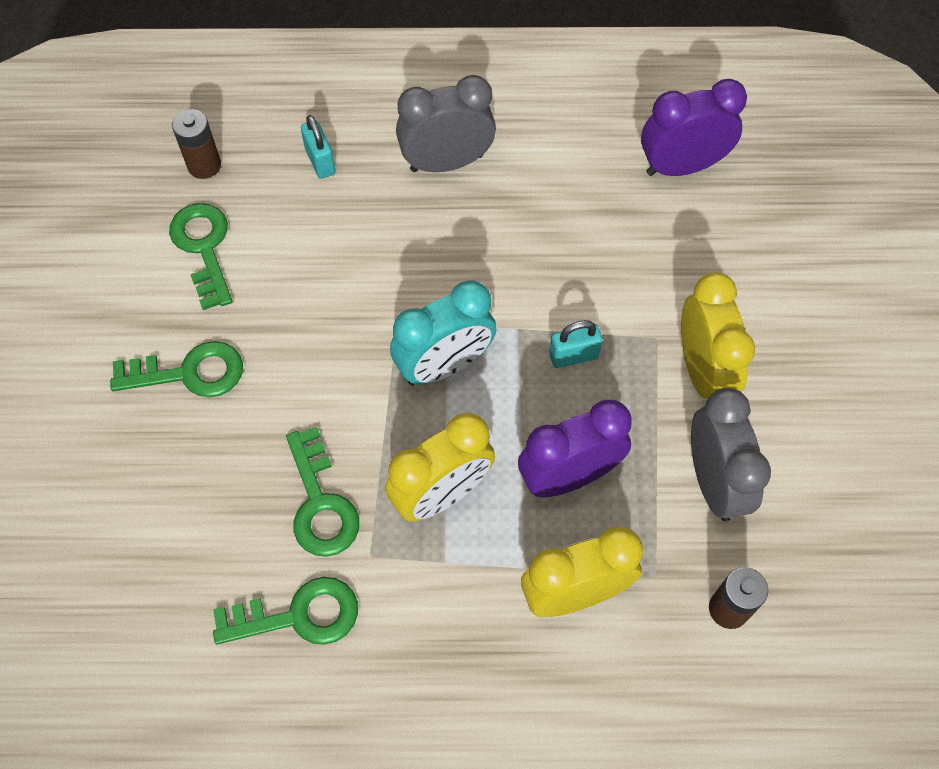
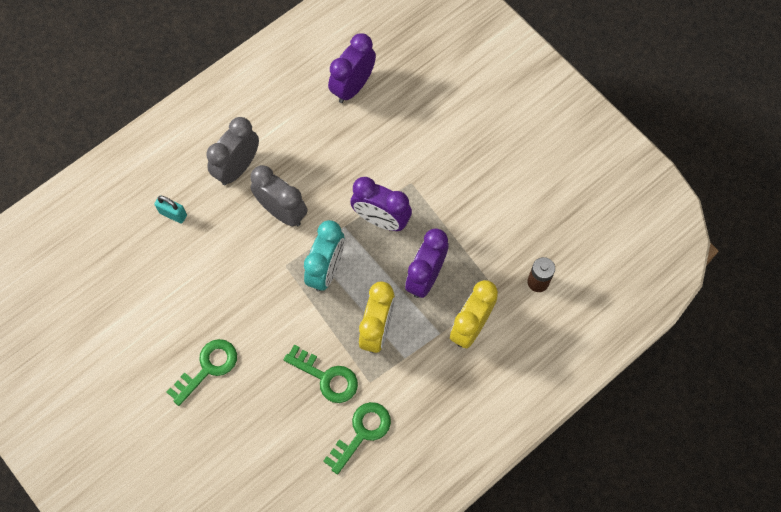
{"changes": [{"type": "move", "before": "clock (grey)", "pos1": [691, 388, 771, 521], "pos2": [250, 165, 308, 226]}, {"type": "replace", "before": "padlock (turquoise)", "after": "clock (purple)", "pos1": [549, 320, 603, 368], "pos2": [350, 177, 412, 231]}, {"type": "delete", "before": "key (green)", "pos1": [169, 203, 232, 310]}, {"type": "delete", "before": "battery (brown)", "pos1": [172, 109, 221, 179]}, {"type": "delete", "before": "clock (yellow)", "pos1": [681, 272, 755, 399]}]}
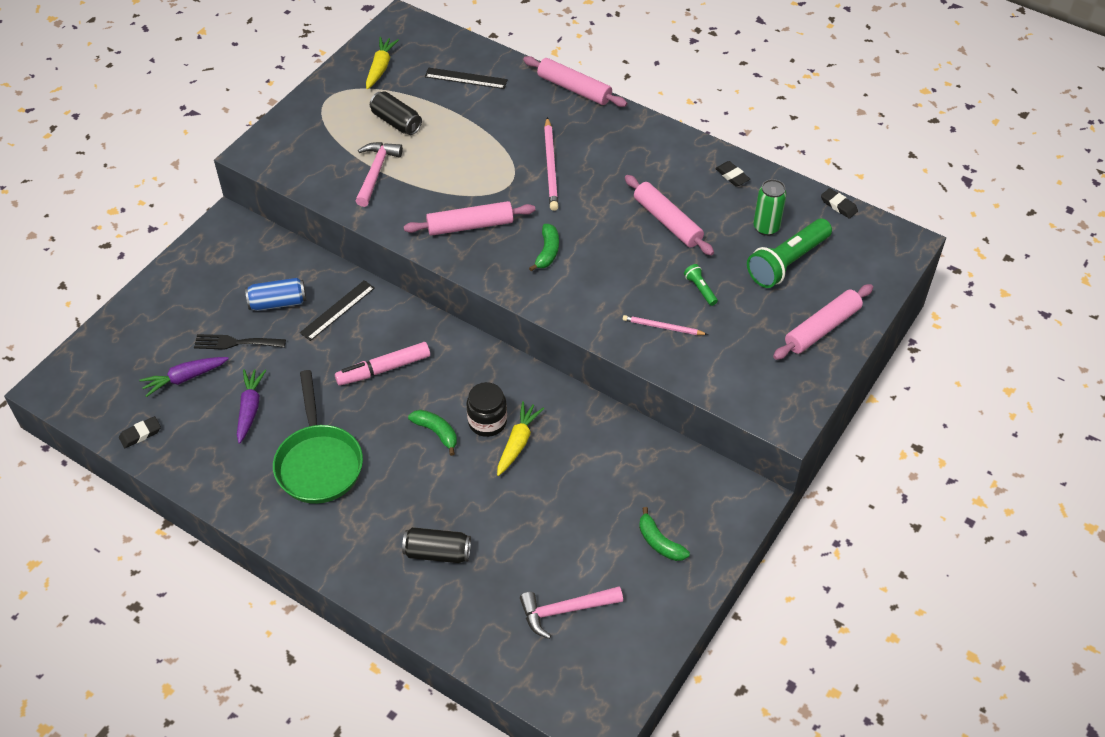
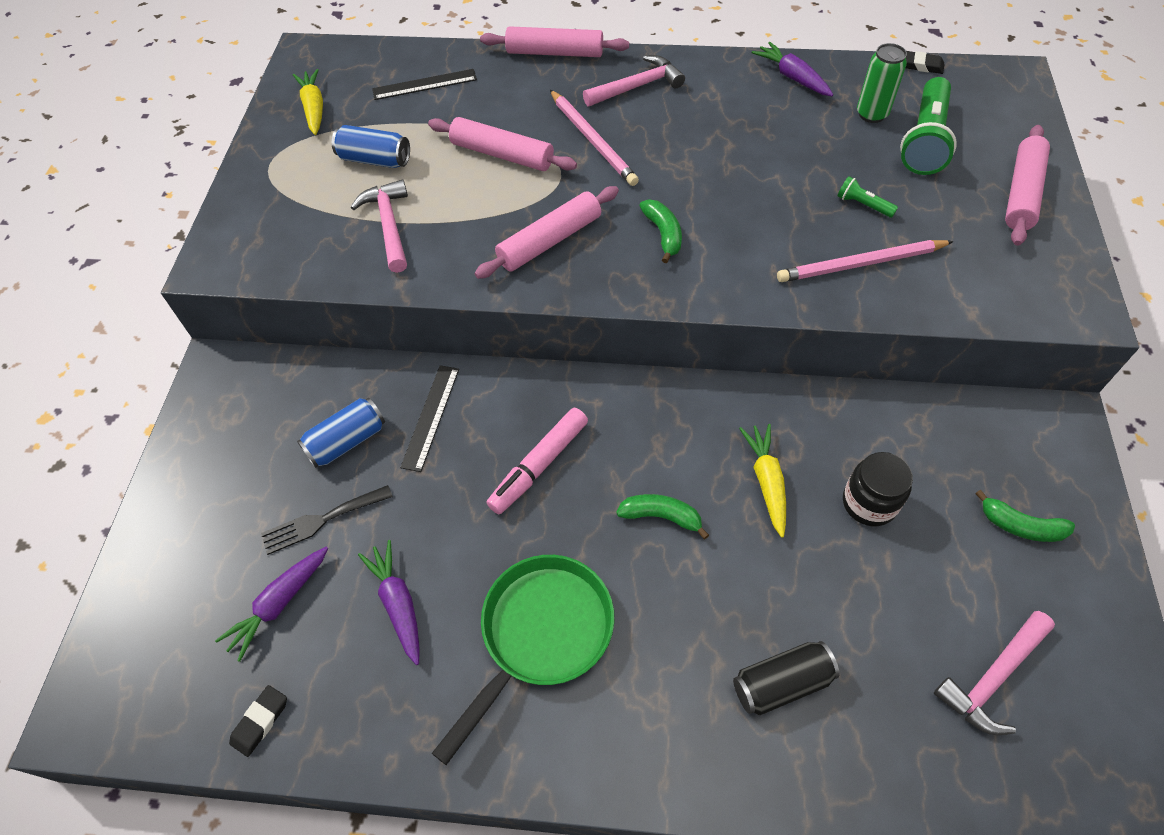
{"changes": [{"type": "recolor", "before": "can (black)", "after": "can (blue)", "pos1": [370, 91, 422, 135], "pos2": [332, 125, 410, 168]}, {"type": "move", "before": "rolling pin (pink)", "pos1": [625, 175, 714, 256], "pos2": [428, 117, 577, 171]}, {"type": "rotate", "before": "pan (green)", "pos1": [273, 370, 363, 504], "pos2": [432, 555, 614, 765], "turn": -105}, {"type": "insert", "after": "hammer (pink)", "pos2": [583, 55, 685, 106]}, {"type": "replace", "before": "eraser (black)", "after": "carrot (purple)", "pos1": [715, 161, 750, 187], "pos2": [752, 42, 833, 96]}, {"type": "resize", "before": "pencil (pink)", "pos1": [623, 315, 708, 335], "pos2": [777, 240, 954, 282], "scale": 1.63}, {"type": "move", "before": "jar (black)", "pos1": [466, 382, 507, 437], "pos2": [843, 452, 913, 526]}]}
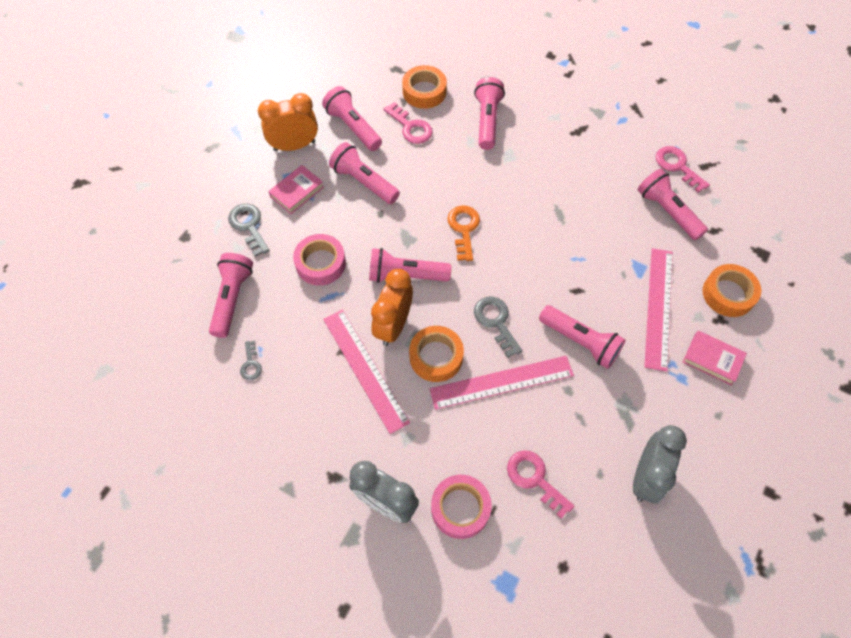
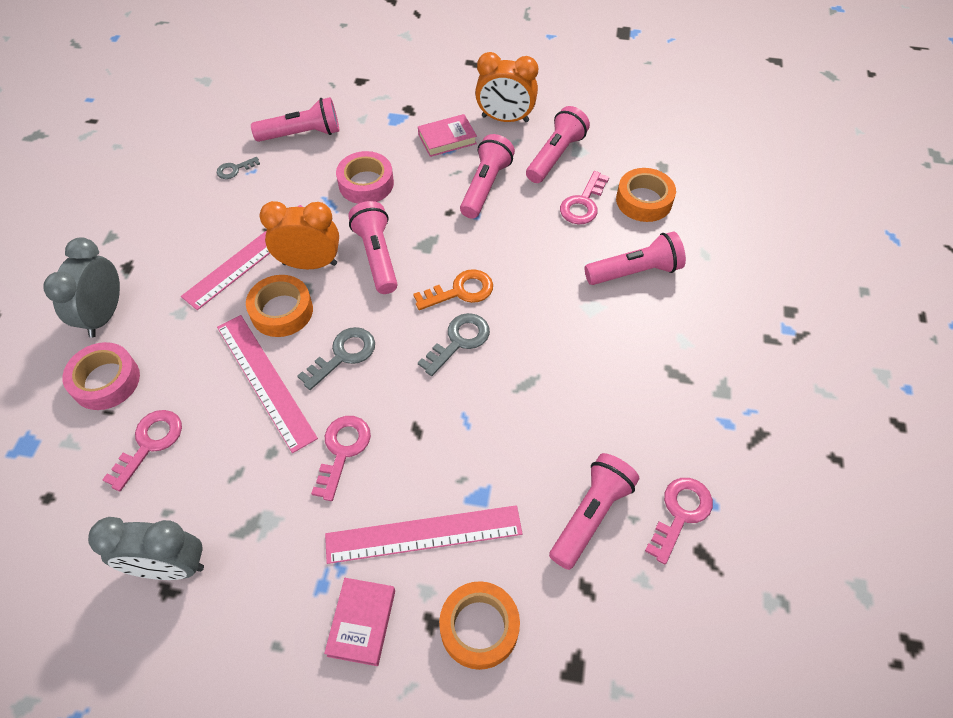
{"changes": [{"type": "replace", "before": "flashlight (pink)", "after": "key (pink)", "pos1": [539, 305, 626, 369], "pos2": [311, 416, 371, 501]}, {"type": "rotate", "before": "book (pink)", "pos1": [268, 165, 324, 214], "pos2": [418, 114, 477, 157], "turn": -45}, {"type": "move", "before": "key (grey)", "pos1": [228, 204, 269, 257], "pos2": [418, 313, 490, 376]}, {"type": "rotate", "before": "clock (orange)", "pos1": [258, 93, 318, 151], "pos2": [475, 52, 538, 122], "turn": 135}]}
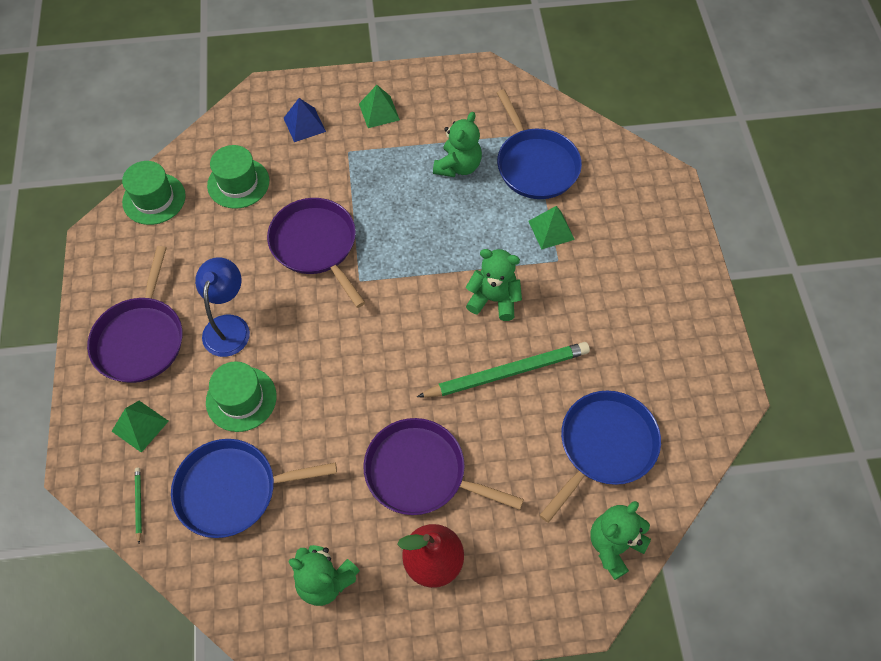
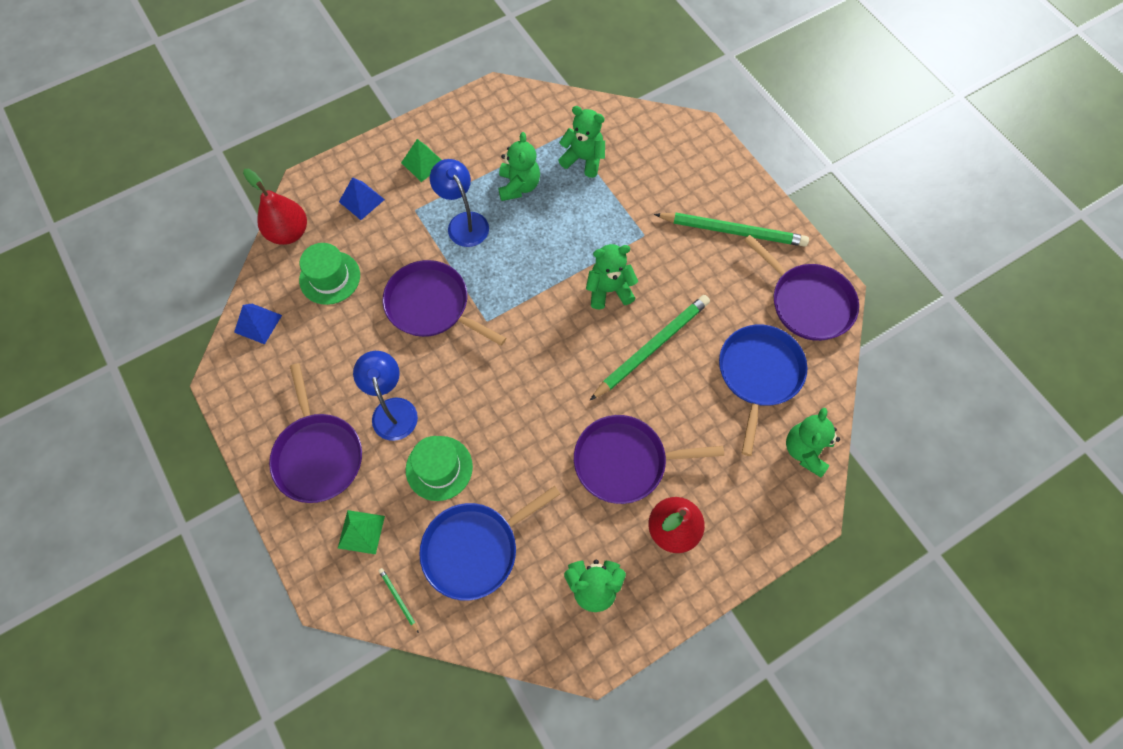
{"changes": [{"type": "replace", "before": "hat (green)", "after": "pyramid (blue)", "pos1": [122, 161, 186, 225], "pos2": [234, 304, 282, 344]}, {"type": "insert", "after": "pear (red)", "pos2": [243, 169, 307, 245]}, {"type": "insert", "after": "lamp (blue)", "pos2": [430, 159, 489, 247]}, {"type": "replace", "before": "pan (blue)", "after": "teddy bear (green)", "pos1": [497, 90, 582, 199], "pos2": [558, 106, 605, 178]}, {"type": "insert", "after": "pencil (green)", "pos2": [654, 213, 809, 247]}, {"type": "insert", "after": "pan (purple)", "pos2": [744, 235, 859, 341]}, {"type": "delete", "before": "pyramid (green)", "pos1": [528, 206, 575, 250]}]}
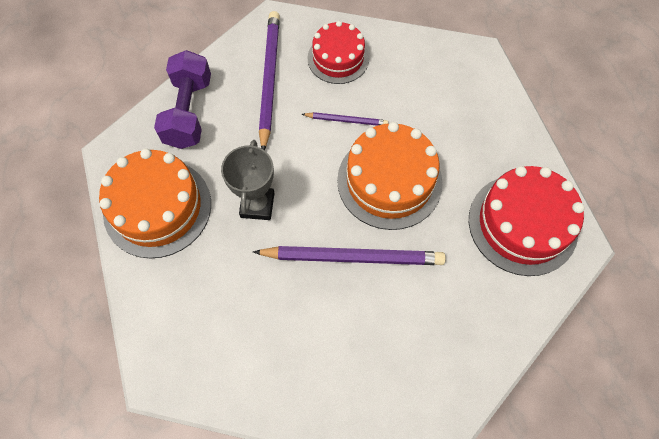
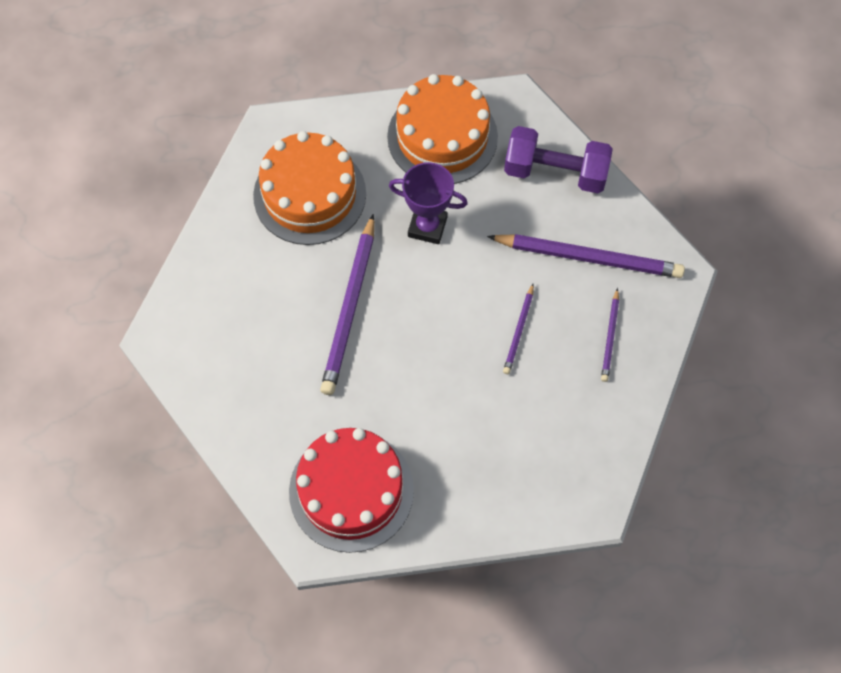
{"changes": [{"type": "move", "before": "cake (orange)", "pos1": [337, 122, 443, 230], "pos2": [253, 131, 366, 245]}, {"type": "recolor", "before": "trophy (grey)", "after": "trophy (purple)", "pos1": [221, 140, 275, 220], "pos2": [389, 162, 468, 244]}, {"type": "replace", "before": "cake (red)", "after": "pencil (purple)", "pos1": [307, 21, 369, 84], "pos2": [601, 288, 619, 382]}]}
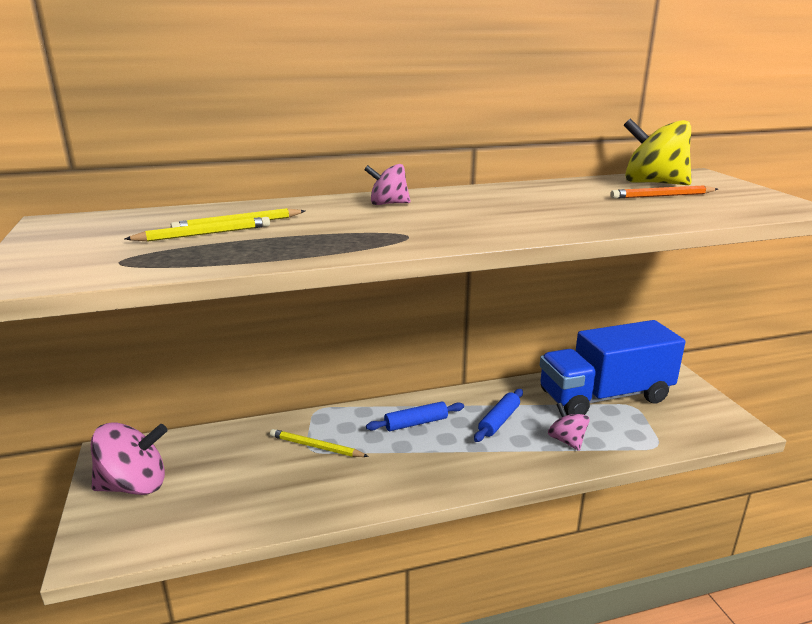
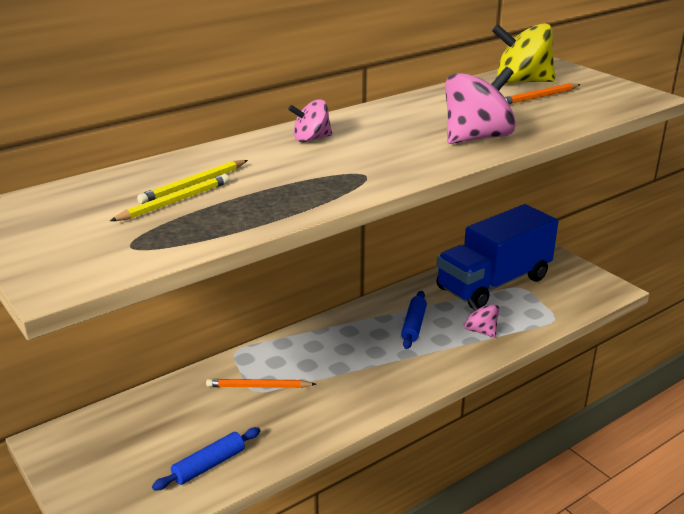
{"changes": [{"type": "move", "before": "rolling pin (blue)", "pos1": [366, 401, 464, 431], "pos2": [152, 427, 260, 491]}, {"type": "recolor", "before": "pencil (yellow)", "after": "pencil (orange)", "pos1": [270, 429, 369, 457], "pos2": [206, 379, 316, 388]}, {"type": "move", "before": "spinning top (pink)", "pos1": [91, 423, 168, 495], "pos2": [445, 67, 516, 144]}]}
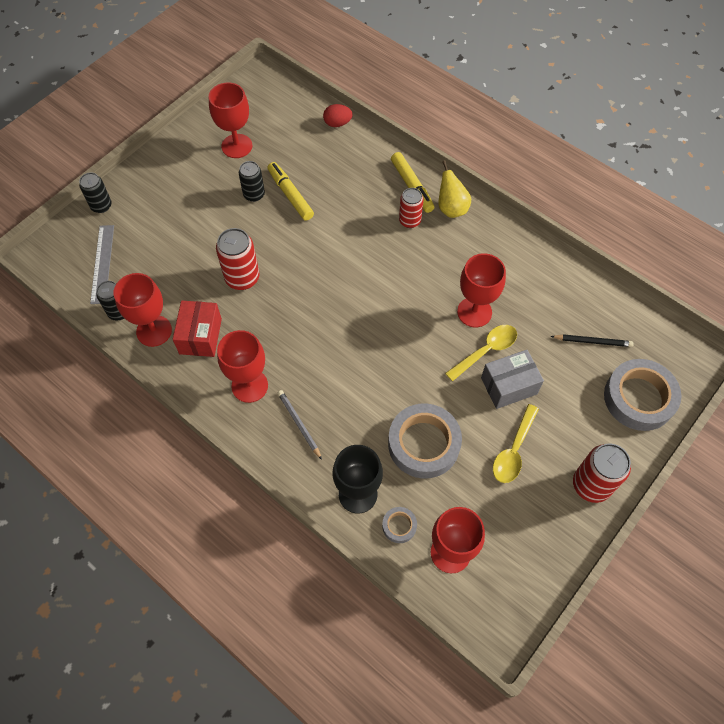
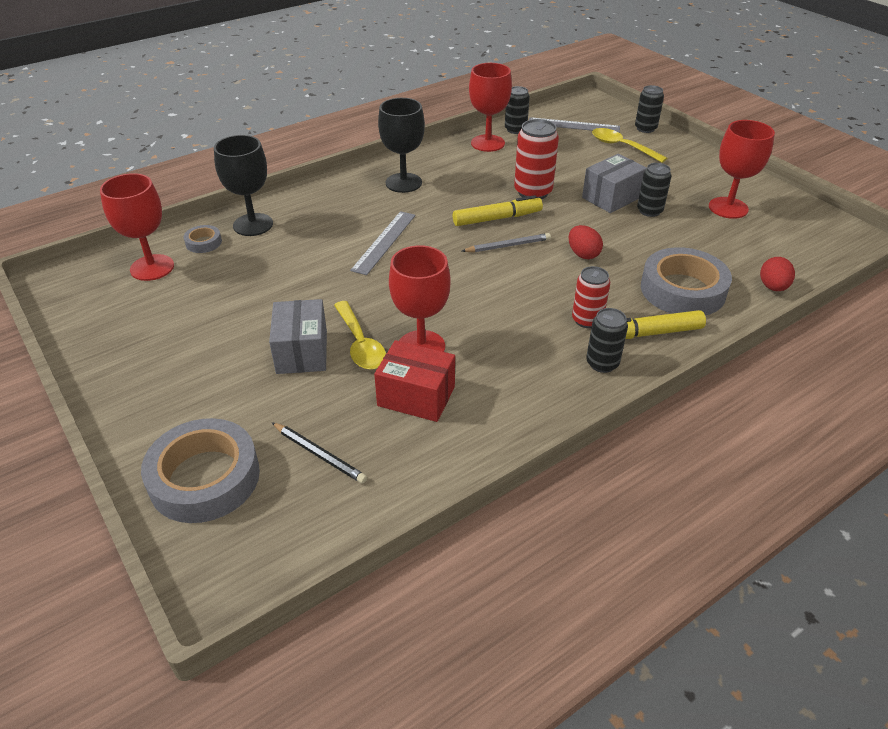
{"changes": [{"type": "rotate", "before": "pencil (black)", "pos1": [551, 334, 634, 347], "pos2": [272, 422, 367, 484], "turn": -75}, {"type": "insert", "after": "ruler (grey)", "pos2": [350, 211, 416, 275]}, {"type": "move", "before": "box (red)", "pos1": [173, 301, 222, 357], "pos2": [374, 340, 455, 422]}, {"type": "recolor", "before": "goblet (red)", "after": "goblet (black)", "pos1": [217, 330, 268, 403], "pos2": [378, 98, 425, 193]}, {"type": "move", "before": "marker (yellow)", "pos1": [268, 162, 314, 221], "pos2": [453, 195, 543, 226]}, {"type": "move", "before": "pencil (grey)", "pos1": [278, 390, 322, 460], "pos2": [462, 233, 551, 252]}, {"type": "insert", "after": "egg (red)", "pos2": [569, 225, 603, 259]}, {"type": "insert", "after": "box (grey)", "pos2": [582, 154, 647, 213]}, {"type": "replace", "before": "pear (yellow)", "after": "can (black)", "pos1": [438, 160, 471, 218], "pos2": [586, 308, 628, 373]}, {"type": "move", "before": "spoon (yellow)", "pos1": [493, 404, 539, 483], "pos2": [592, 128, 667, 163]}, {"type": "move", "before": "tape (grey)", "pos1": [388, 403, 462, 479], "pos2": [641, 247, 732, 316]}, {"type": "delete", "before": "can (red)", "pos1": [573, 443, 631, 503]}]}
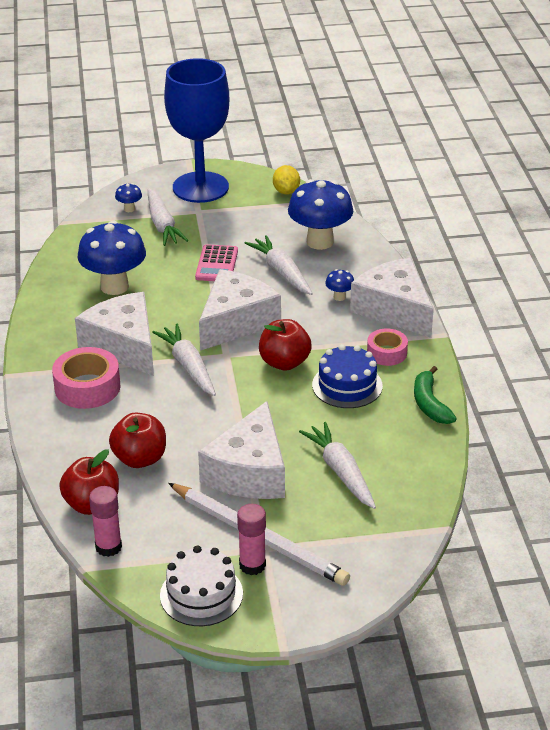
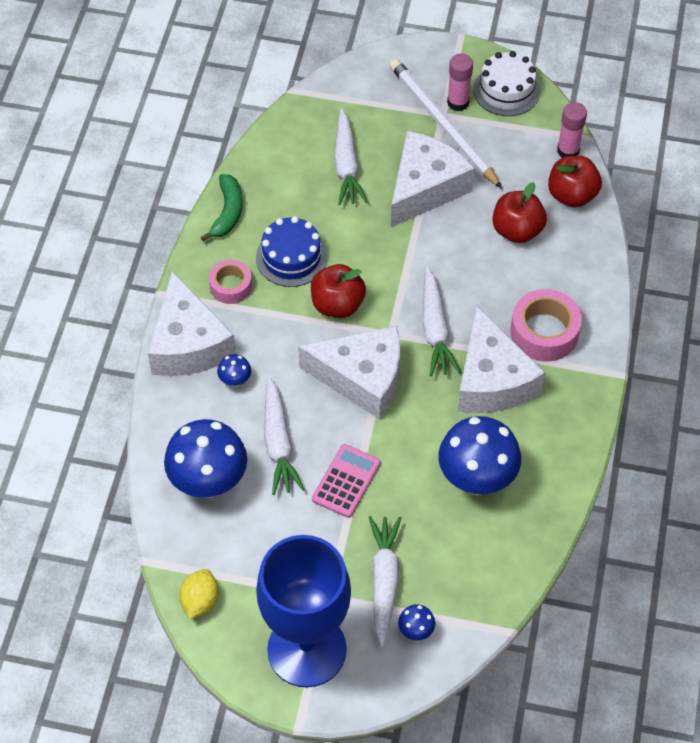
{"changes": [{"type": "rotate", "before": "cheese (white)", "pos1": [199, 269, 281, 351], "pos2": [298, 326, 400, 419], "turn": -135}]}
